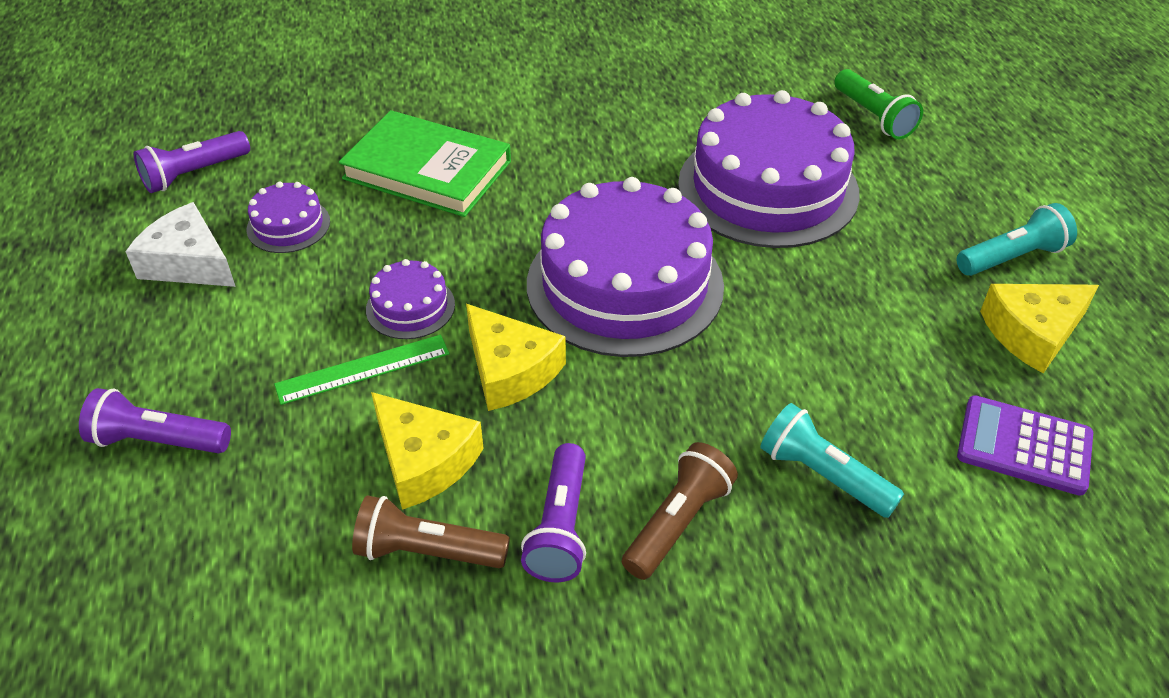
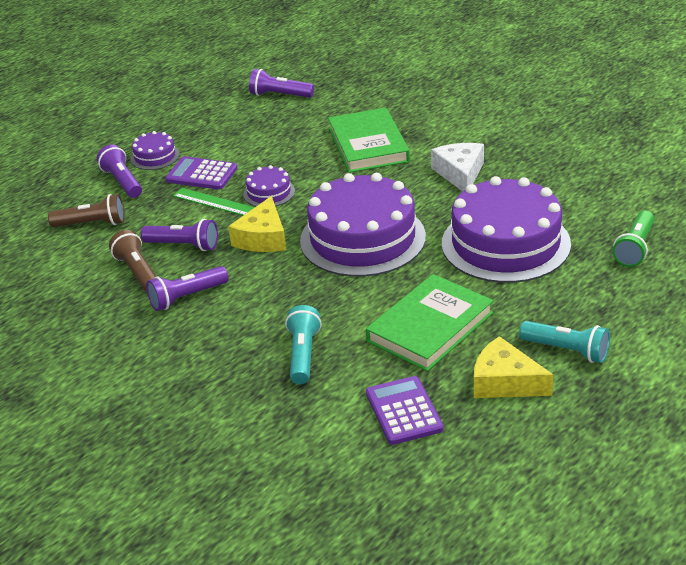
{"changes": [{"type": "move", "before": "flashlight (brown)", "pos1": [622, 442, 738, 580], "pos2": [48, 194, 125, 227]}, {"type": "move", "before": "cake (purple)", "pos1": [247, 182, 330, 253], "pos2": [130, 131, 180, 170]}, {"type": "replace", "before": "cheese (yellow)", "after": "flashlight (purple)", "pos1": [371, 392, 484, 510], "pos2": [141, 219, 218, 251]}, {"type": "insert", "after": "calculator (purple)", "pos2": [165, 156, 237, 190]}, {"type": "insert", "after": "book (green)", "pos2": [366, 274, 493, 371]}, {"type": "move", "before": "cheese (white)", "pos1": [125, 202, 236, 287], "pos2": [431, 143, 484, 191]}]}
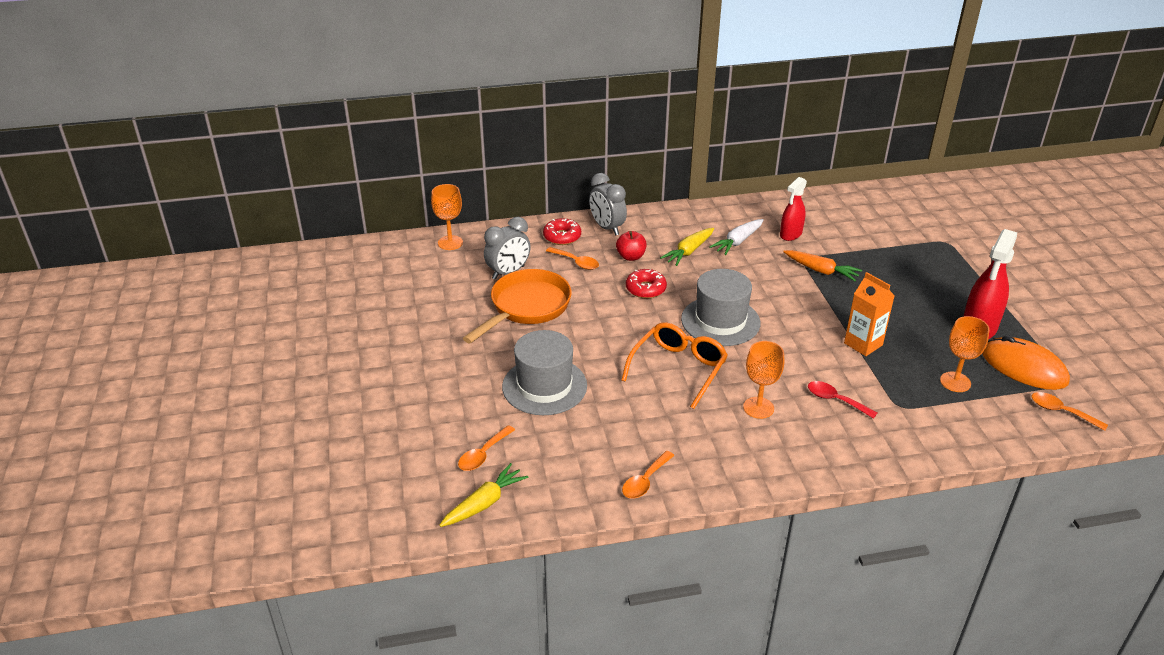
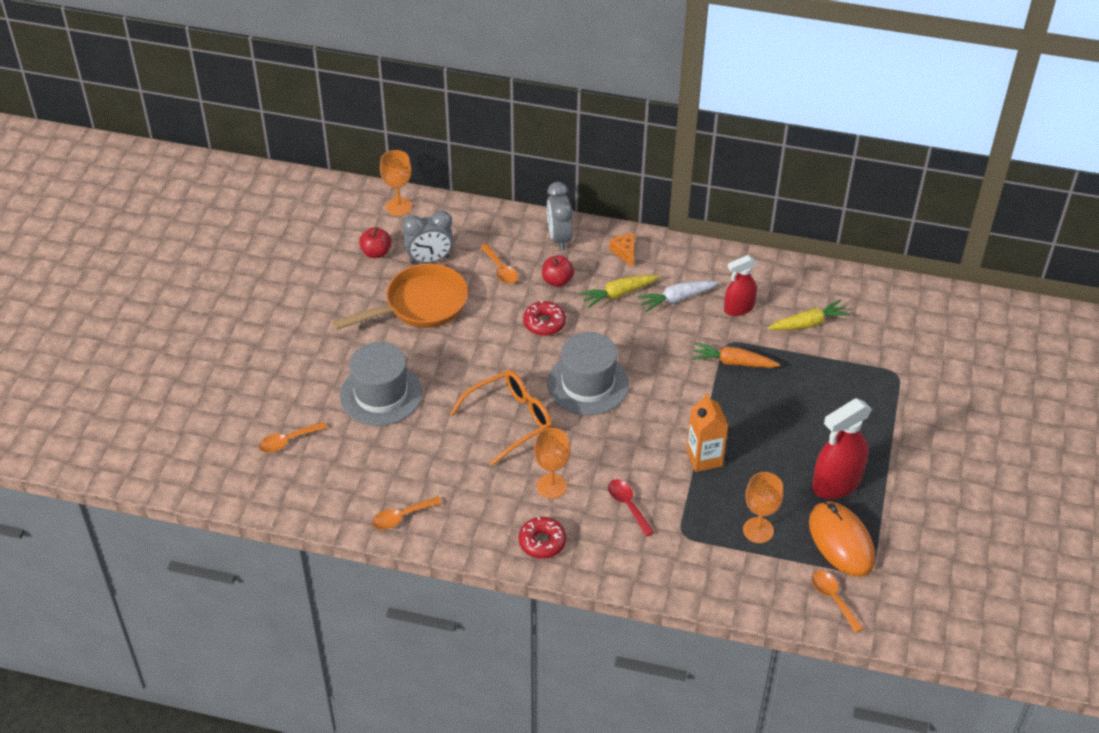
{"changes": [{"type": "insert", "after": "apple (red)", "pos2": [359, 227, 391, 258]}, {"type": "move", "before": "donut (red)", "pos1": [543, 218, 581, 245], "pos2": [518, 517, 566, 559]}, {"type": "insert", "after": "cheese (orange)", "pos2": [610, 234, 635, 267]}, {"type": "rotate", "before": "carrot (orange)", "pos1": [783, 250, 862, 281], "pos2": [692, 342, 780, 368], "turn": 135}, {"type": "move", "before": "carrot (yellow)", "pos1": [439, 463, 528, 527], "pos2": [768, 300, 851, 330]}]}
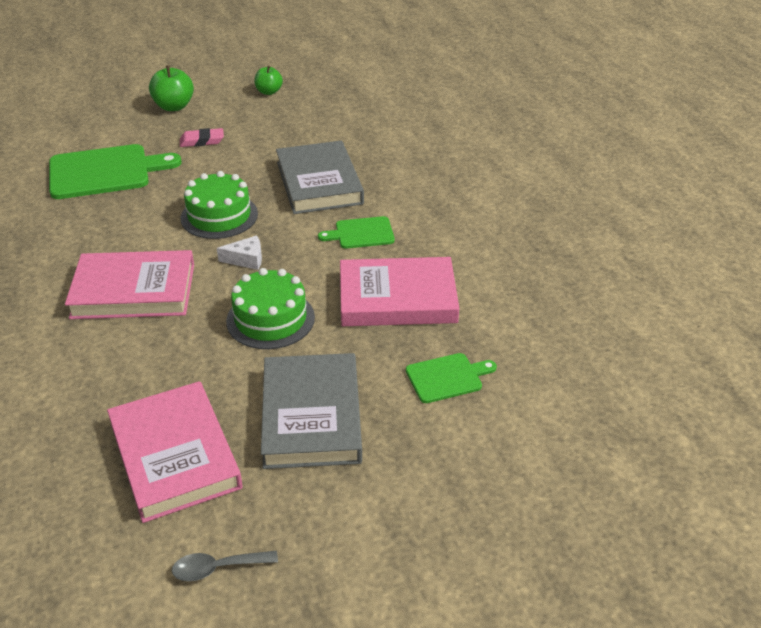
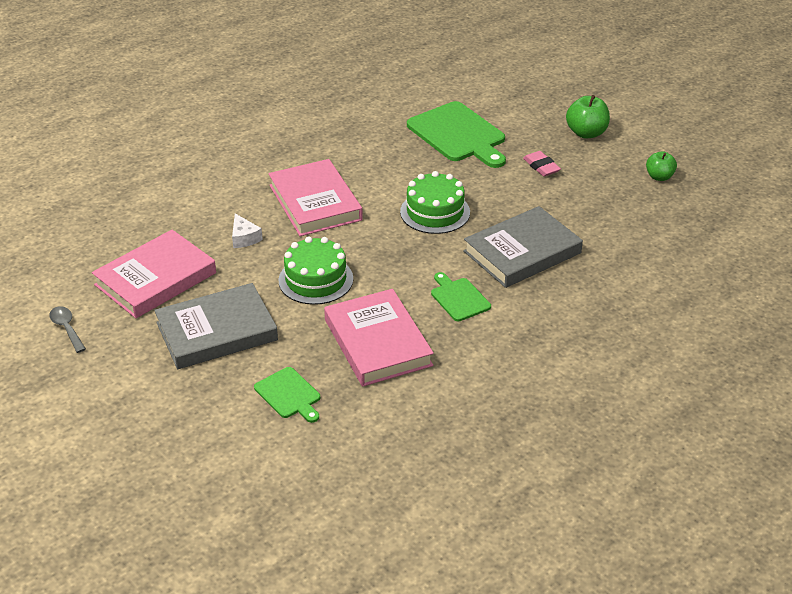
{"changes": [{"type": "move", "before": "cheese (white)", "pos1": [217, 235, 262, 270], "pos2": [232, 214, 263, 248]}]}
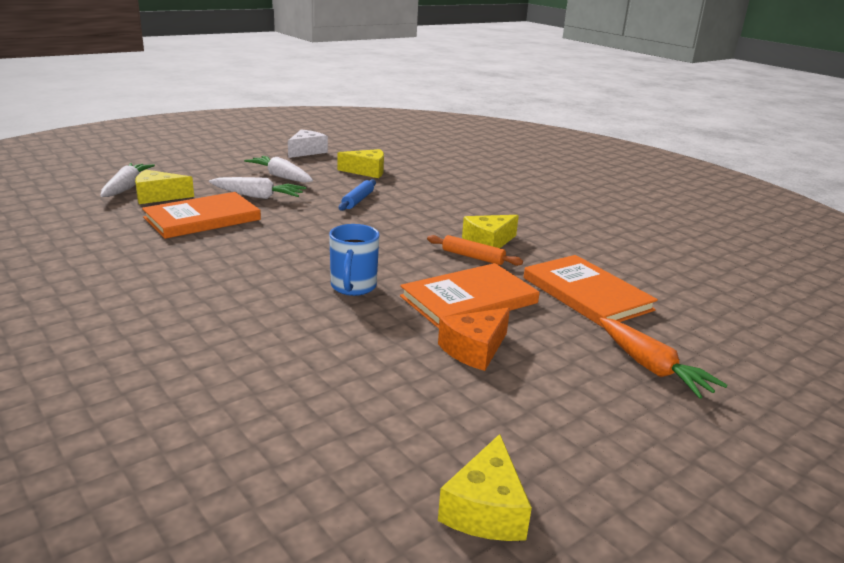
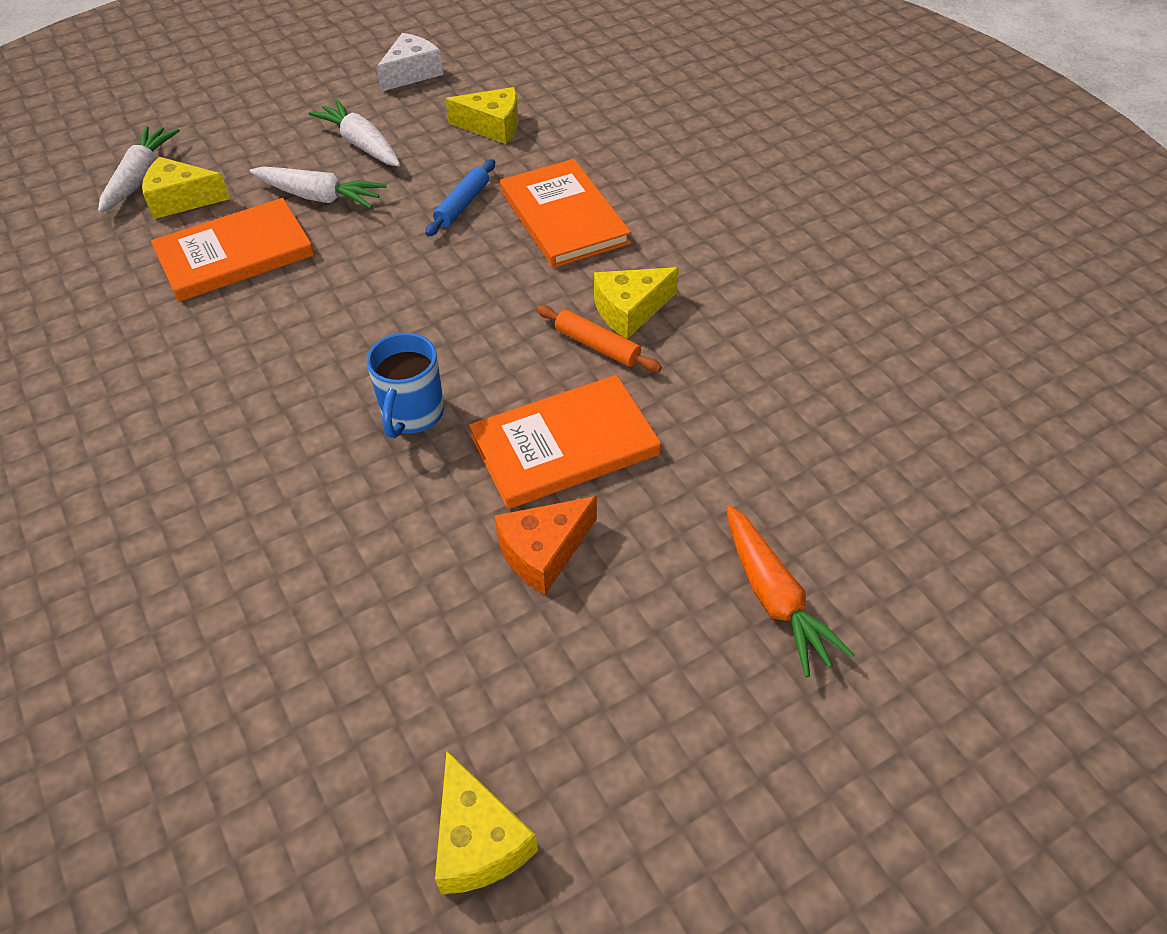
{"changes": [{"type": "rotate", "before": "cheese (yellow)", "pos1": [438, 434, 532, 541], "pos2": [435, 750, 538, 894], "turn": -45}, {"type": "move", "before": "book (orange)", "pos1": [524, 255, 658, 328], "pos2": [500, 159, 631, 268]}]}
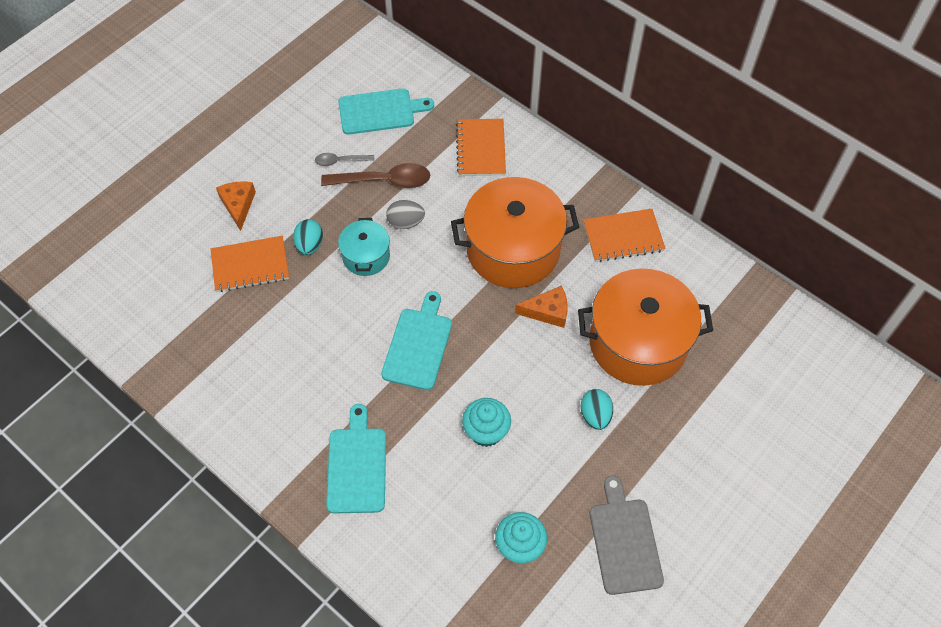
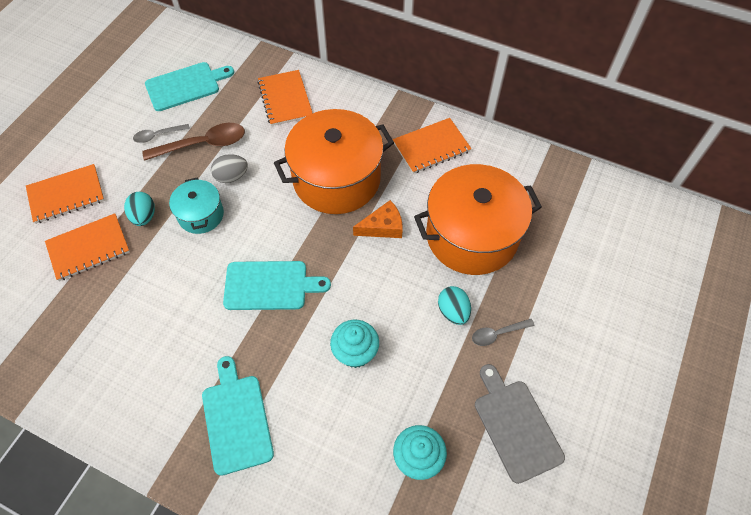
{"changes": [{"type": "replace", "before": "cheese (orange)", "after": "notebook (orange)", "pos1": [216, 182, 256, 231], "pos2": [26, 164, 105, 224]}, {"type": "rotate", "before": "cutting board (turquoise)", "pos1": [381, 291, 452, 390], "pos2": [223, 261, 331, 310], "turn": 90}, {"type": "insert", "after": "spoon (grey)", "pos2": [472, 319, 534, 346]}]}
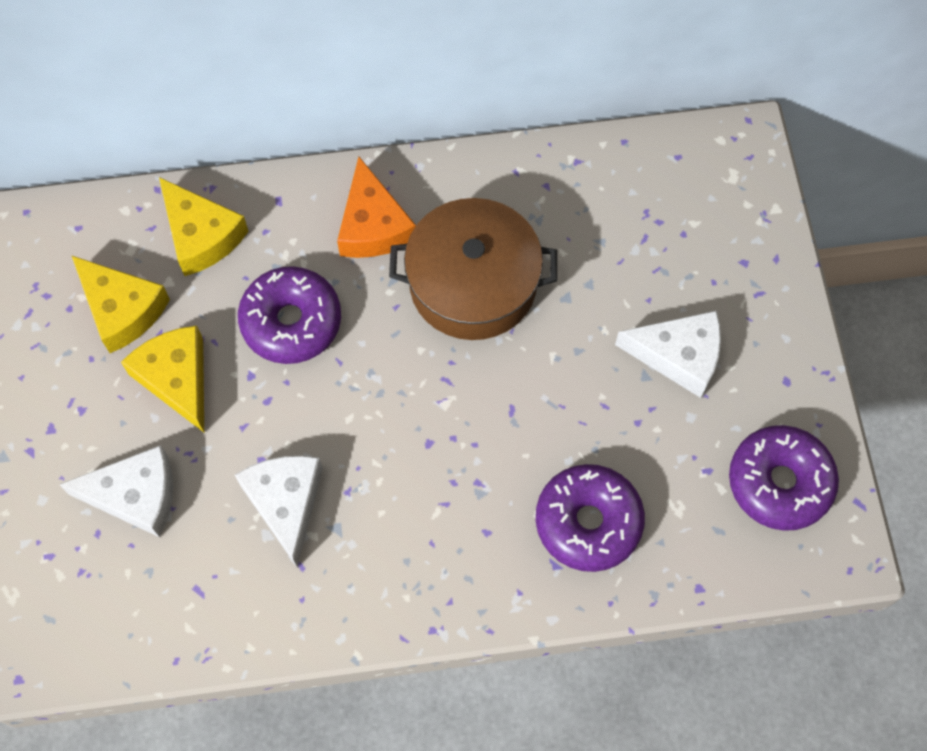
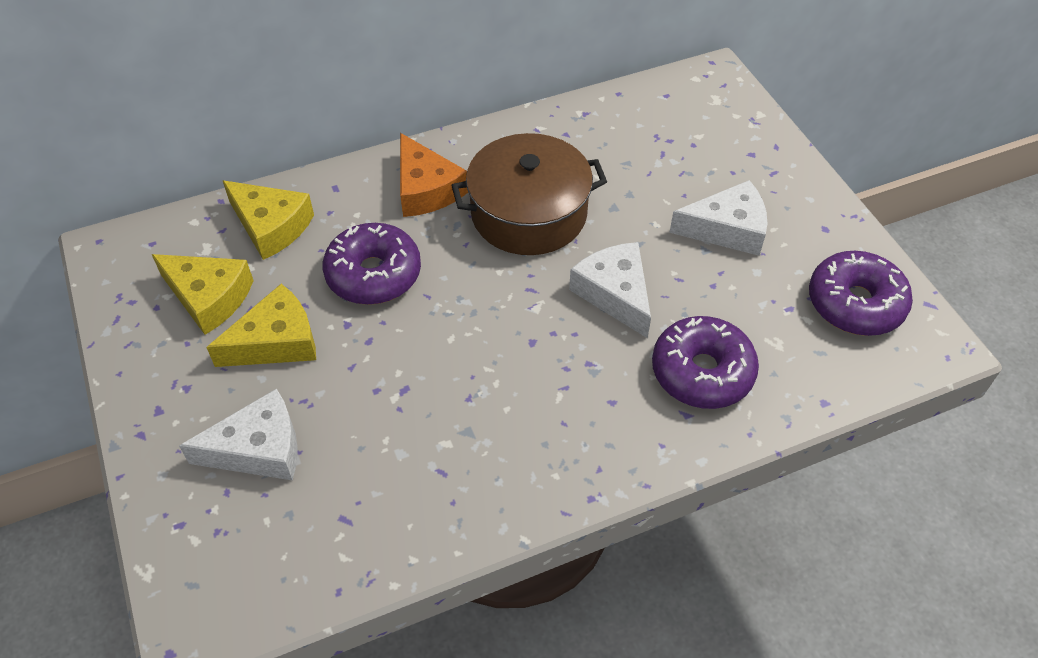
{"changes": [{"type": "rotate", "before": "cheese (yellow)", "pos1": [121, 326, 204, 432], "pos2": [206, 284, 316, 367], "turn": 105}, {"type": "move", "before": "cheese (white)", "pos1": [235, 455, 323, 567], "pos2": [569, 242, 651, 338]}]}
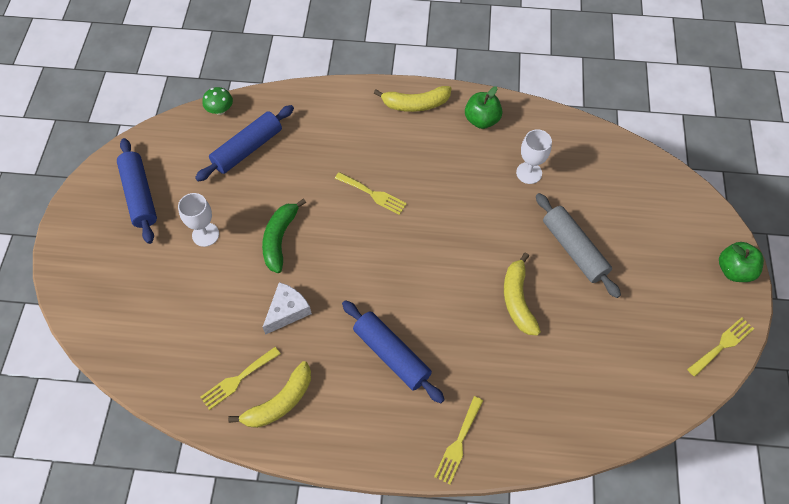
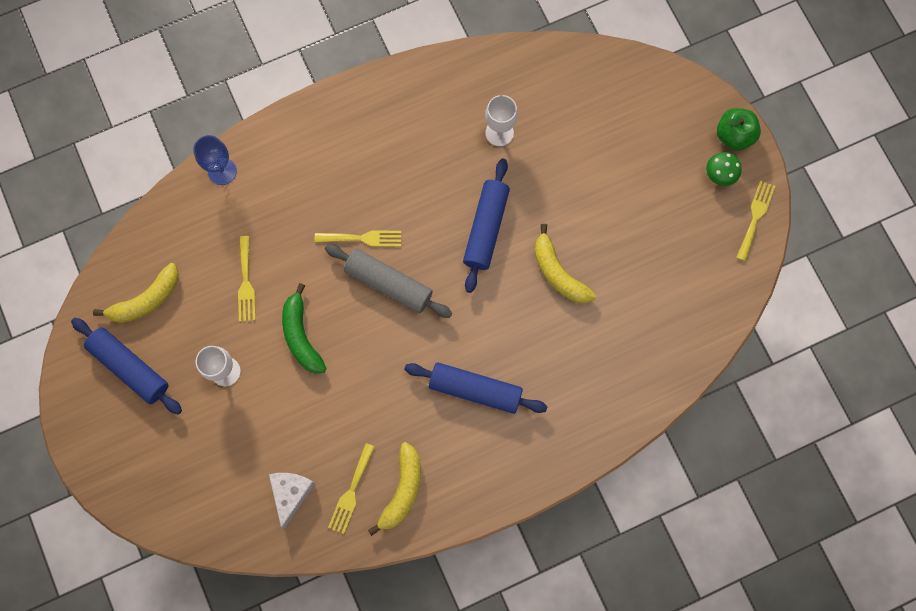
{"changes": [{"type": "move", "before": "banana (yellow)", "pos1": [374, 86, 452, 112], "pos2": [93, 263, 179, 323]}, {"type": "insert", "after": "goblet (blue)", "pos2": [193, 135, 237, 185]}, {"type": "move", "before": "fork (yellow)", "pos1": [434, 396, 483, 485], "pos2": [238, 236, 256, 322]}, {"type": "move", "before": "cheese (white)", "pos1": [263, 282, 312, 335], "pos2": [269, 473, 315, 529]}, {"type": "move", "before": "rolling pin (grey)", "pos1": [536, 193, 621, 298], "pos2": [325, 244, 452, 318]}, {"type": "move", "before": "rolling pin (blue)", "pos1": [195, 105, 294, 182], "pos2": [463, 159, 510, 293]}, {"type": "move", "before": "mushroom (green)", "pos1": [203, 87, 233, 115], "pos2": [706, 152, 742, 186]}, {"type": "delete", "before": "apple (green)", "pos1": [465, 86, 502, 129]}]}
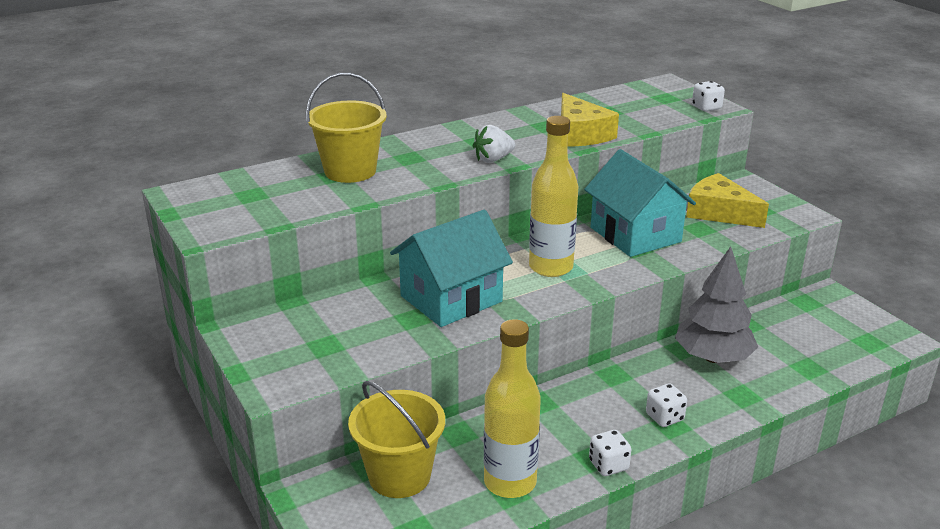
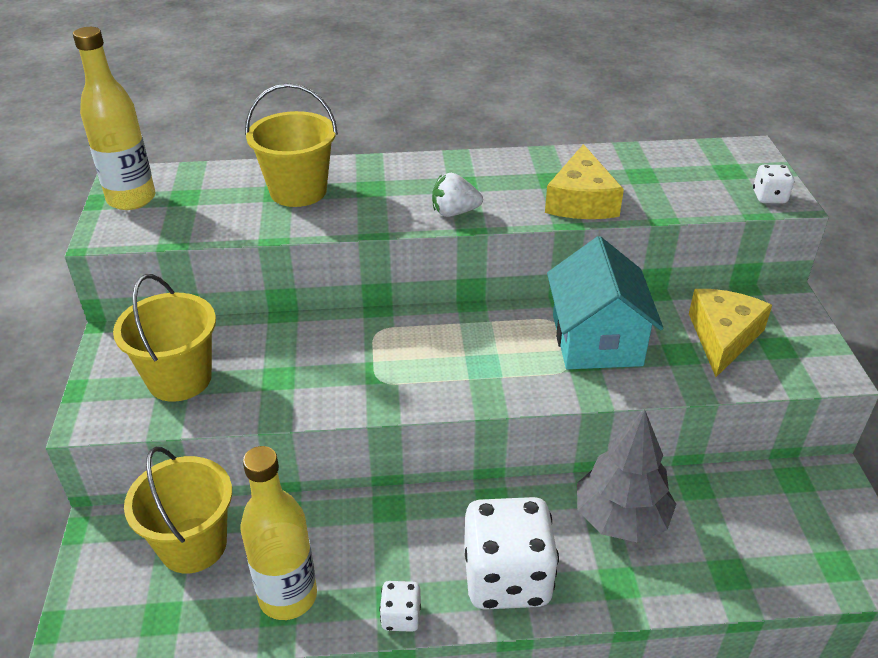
{"changes": [{"type": "move", "before": "bottle (yellow)", "pos1": [529, 116, 578, 277], "pos2": [73, 27, 156, 210]}, {"type": "insert", "after": "bucket (yellow)", "pos2": [113, 274, 216, 402]}, {"type": "resize", "before": "dice (white)", "pos1": [646, 384, 687, 427], "pos2": [464, 497, 559, 610], "scale": 2.26}, {"type": "rotate", "before": "cheese (yellow)", "pos1": [686, 173, 769, 228], "pos2": [689, 289, 772, 377], "turn": 45}, {"type": "delete", "before": "house (turquoise)", "pos1": [390, 210, 513, 327]}]}
